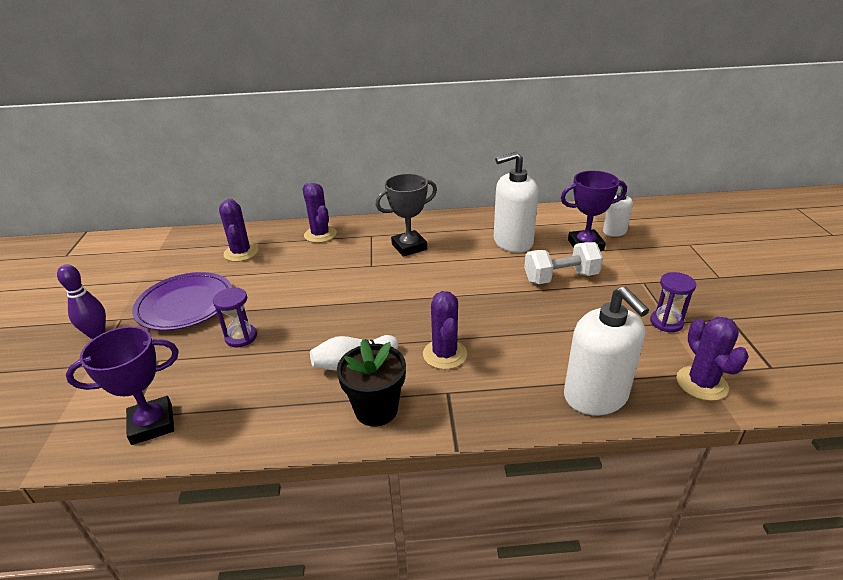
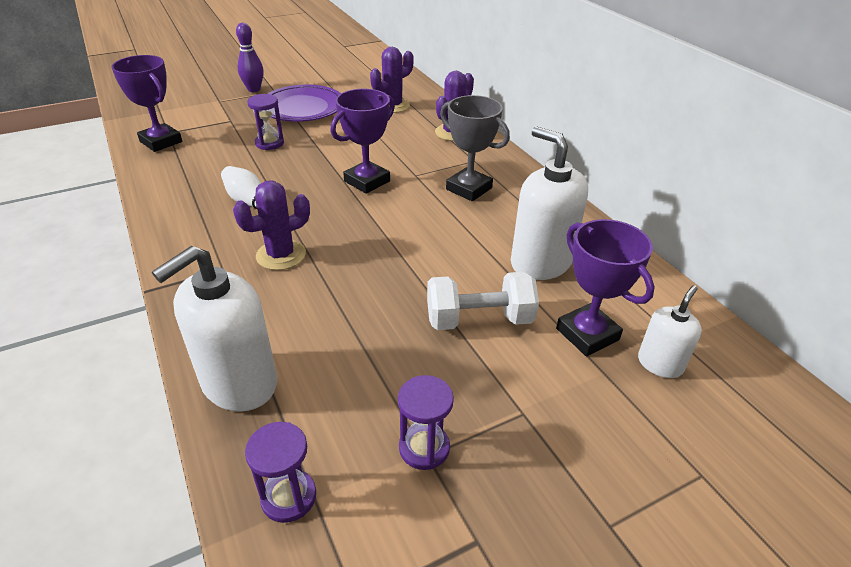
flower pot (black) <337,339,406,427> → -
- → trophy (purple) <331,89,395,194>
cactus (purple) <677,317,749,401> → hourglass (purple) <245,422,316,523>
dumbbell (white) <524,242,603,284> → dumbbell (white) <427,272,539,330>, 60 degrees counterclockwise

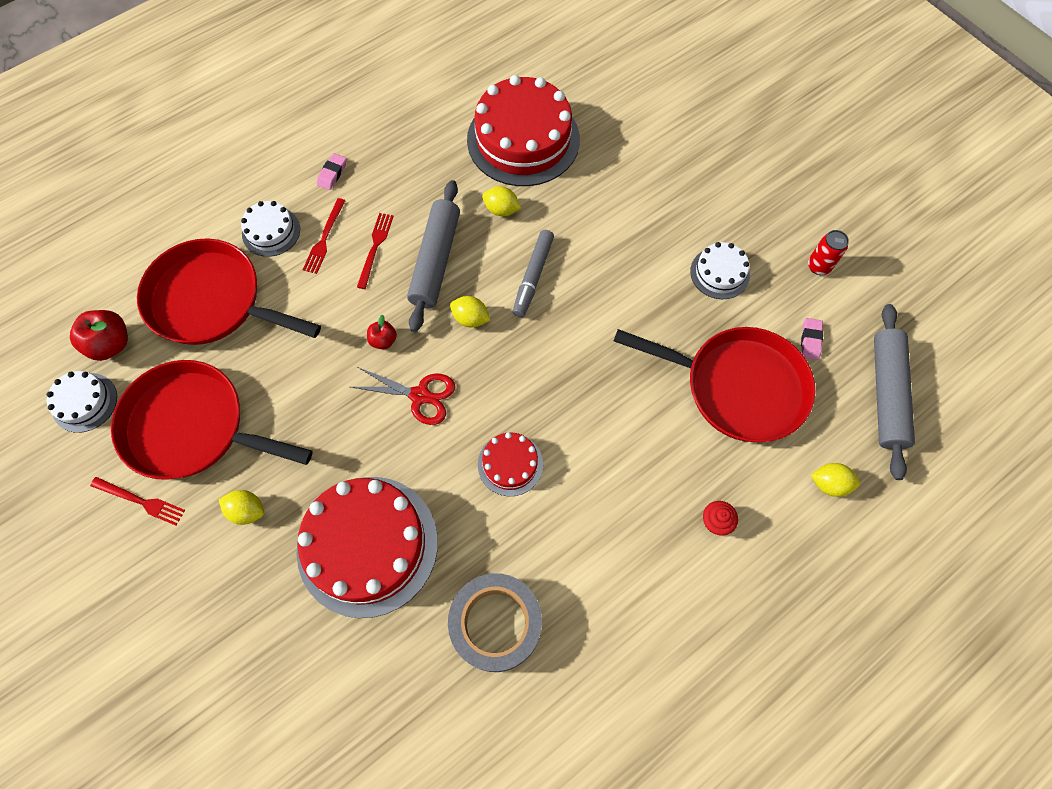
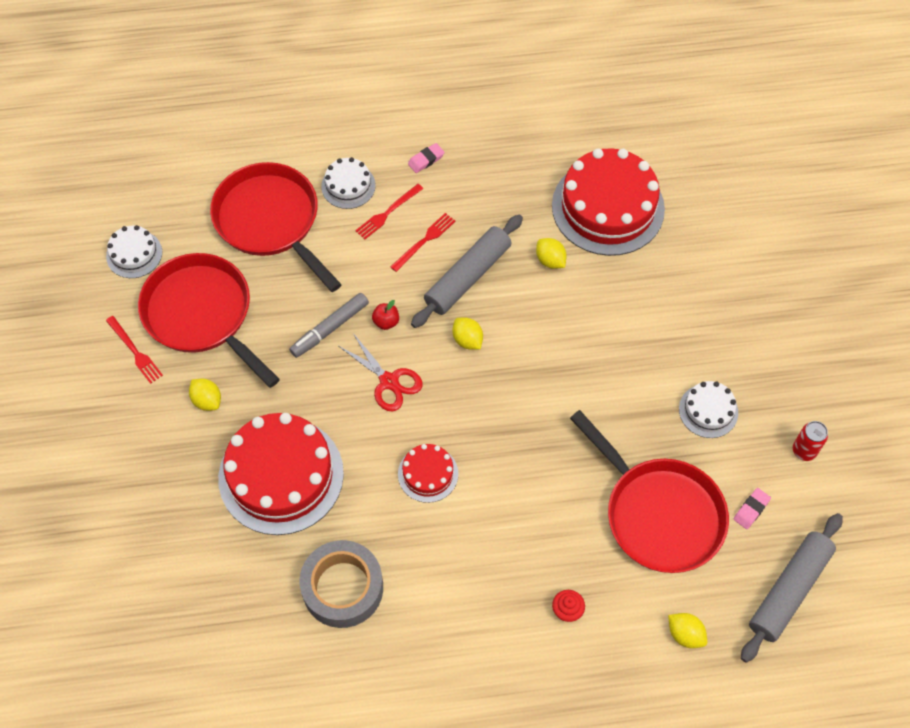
apple (red) <70,310,128,361> → -
marker (grey) <513,230,554,317> → marker (grey) <289,293,369,358>, shifted

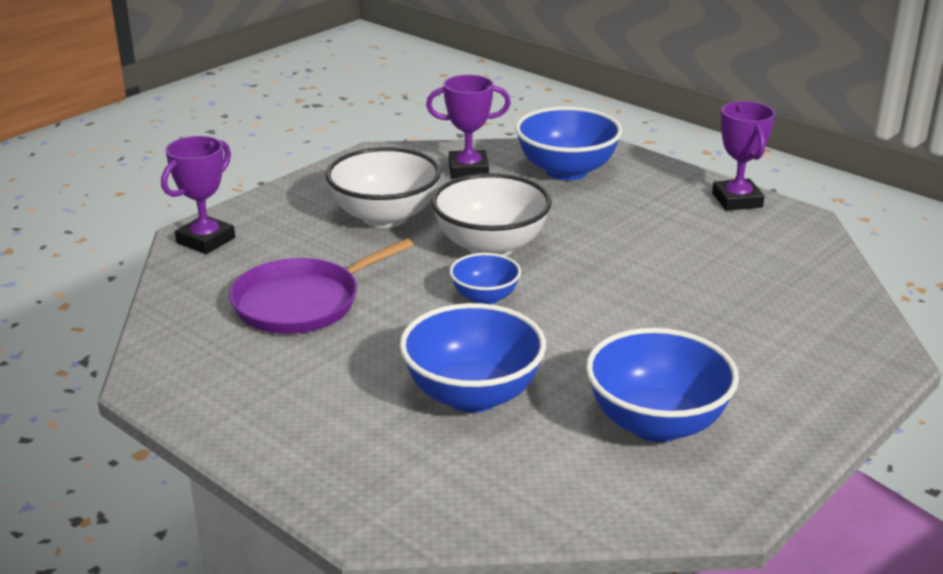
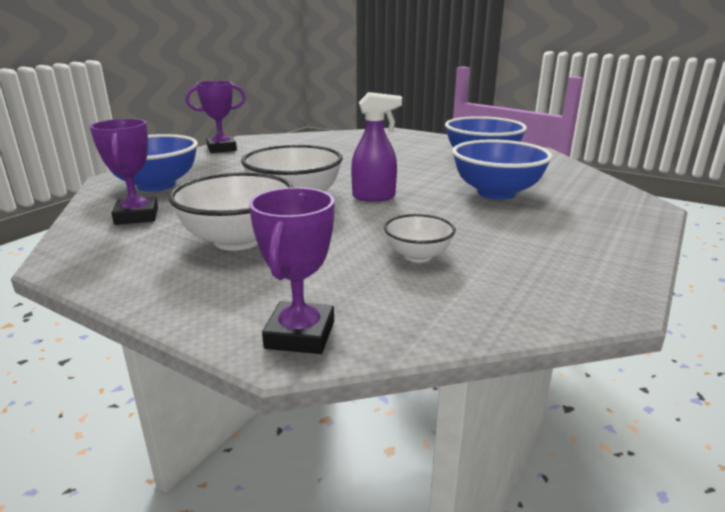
pan (purple) <229,238,413,334> → bowl (white) <384,214,456,262>
bowl (blue) <449,253,521,305> → spray bottle (purple) <351,92,402,202>
trophy (purple) <161,136,235,254> → trophy (purple) <249,187,335,354>, 75 degrees clockwise

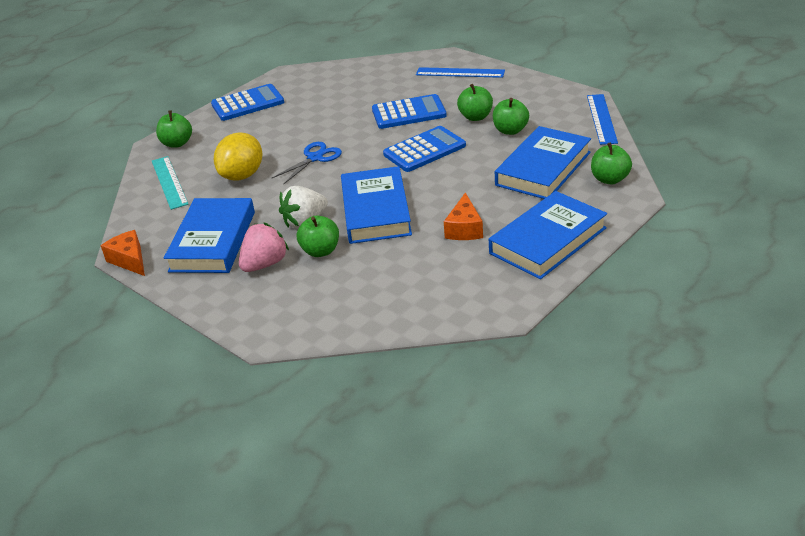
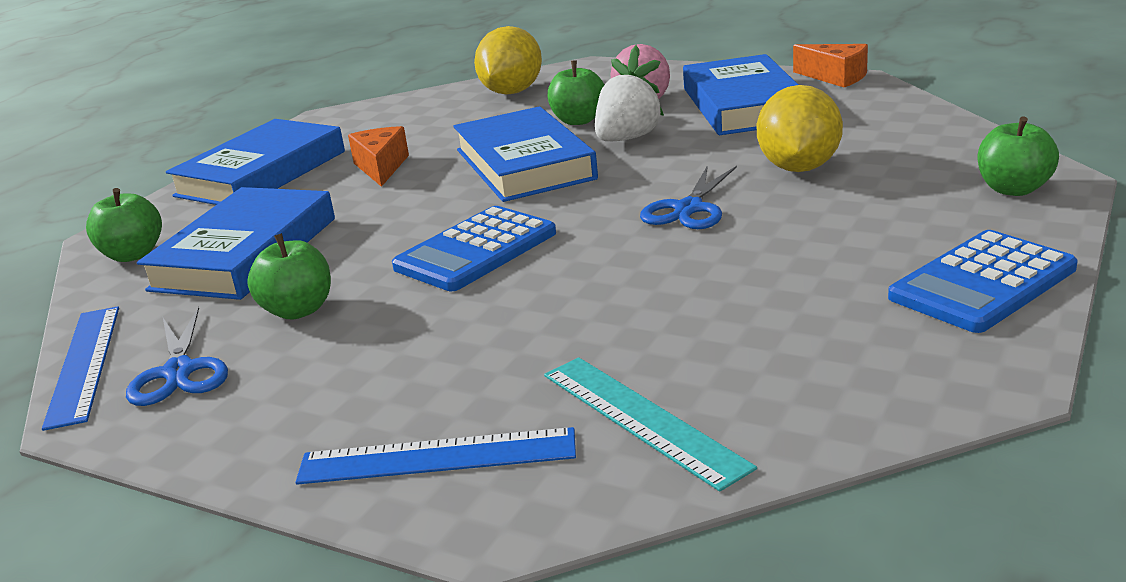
calculator (blue) <372,94,447,129> → -
apple (green) <457,84,493,121> → -
- → scissors (blue) <126,307,228,406>
- → lemon (yellow) <474,26,542,94>
ruler (turquoise) <152,156,189,210> → ruler (turquoise) <544,357,757,492>, shifted

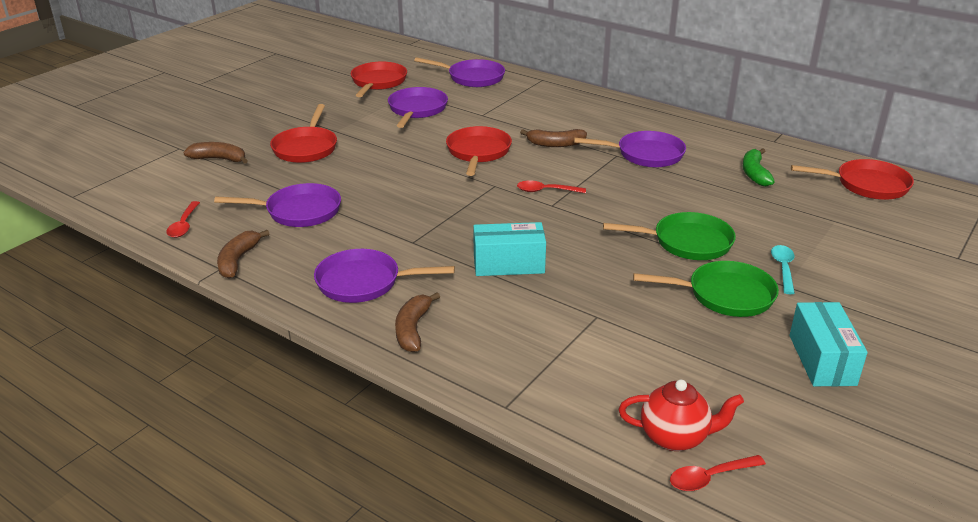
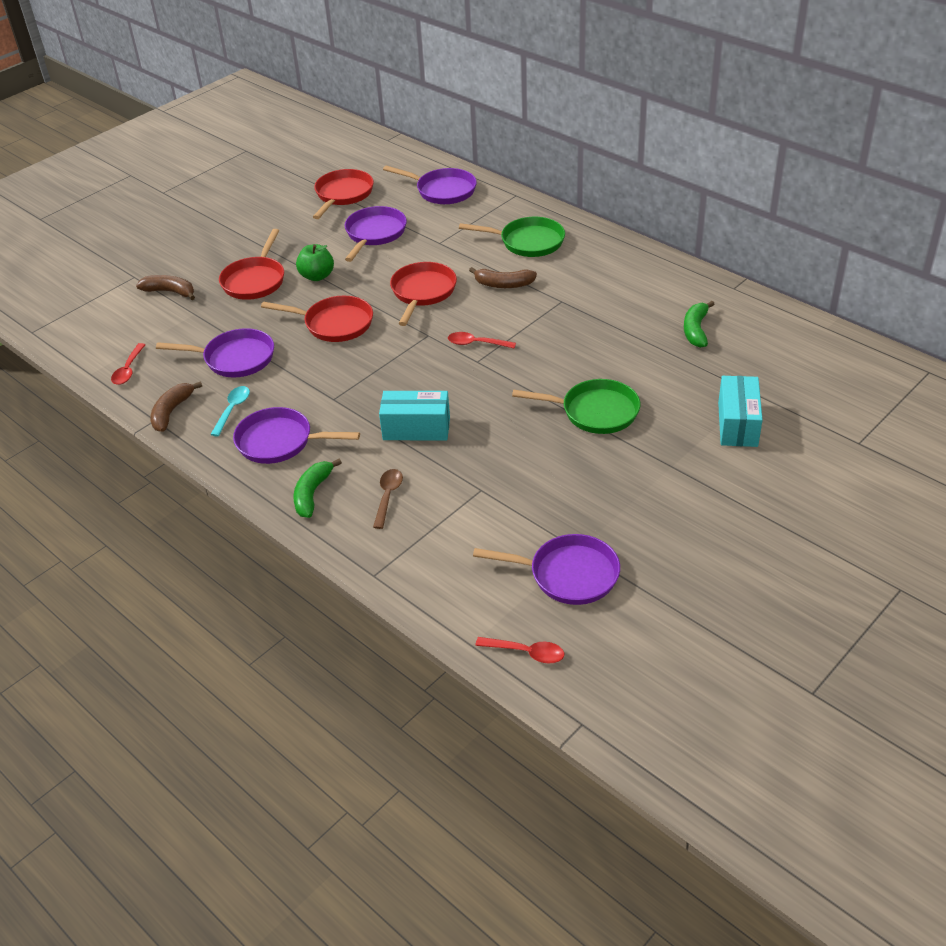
teapot (red) <619,380,744,451> → -
- → apple (green) <296,244,334,281>
- → spoon (brown) <373,469,403,529>
pan (purple) <574,131,686,167> → pan (purple) <473,534,620,605>, shifted
pan (green) <633,261,779,317> → pan (green) <459,217,565,257>, shifted
spoon (turquoise) <771,245,795,294> → spoon (turquoise) <210,386,250,437>, shifted
box (turquoise) <789,302,868,386> → box (turquoise) <718,376,763,447>, shifted
pan (red) <791,159,914,200> → pan (red) <261,296,373,342>, shifted
banana (brown) <395,292,440,352> → banana (green) <293,459,342,518>
spoon (red) <670,455,766,491> → spoon (red) <475,637,564,664>, 150 degrees counterclockwise

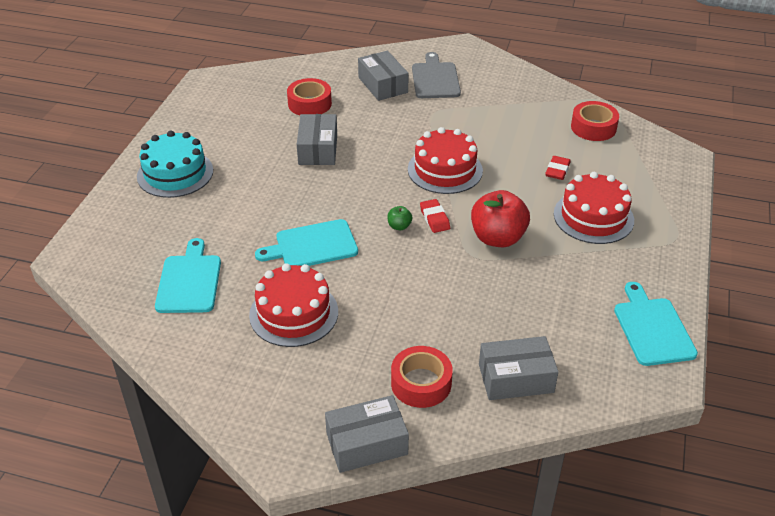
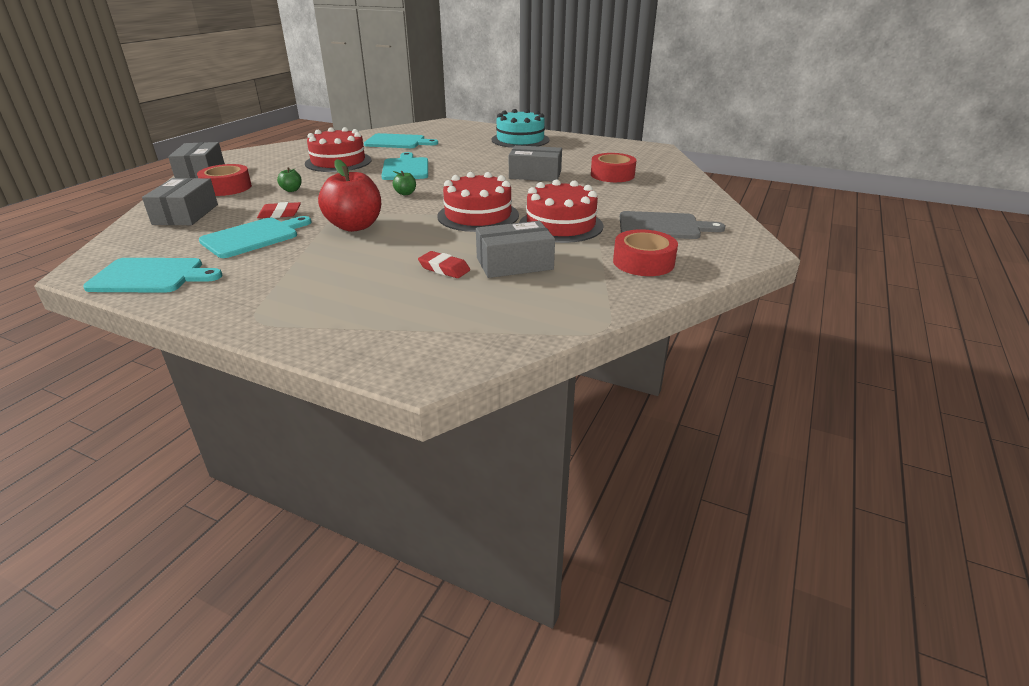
- → cutting board (turquoise) <199,216,311,258>
- → apple (green) <277,168,302,192>
box (grey) <358,51,409,101> → box (grey) <476,221,555,278>, shifted
eraser (red) <420,199,450,233> → eraser (red) <257,202,301,218>, shifted
cake (red) <554,172,634,244> → cake (red) <519,179,604,243>, shifted
tape (red) <571,101,619,141> → tape (red) <613,229,678,276>, shifted

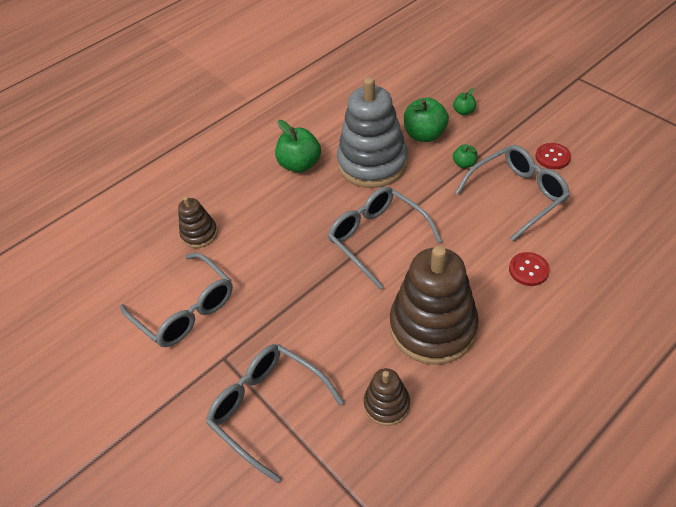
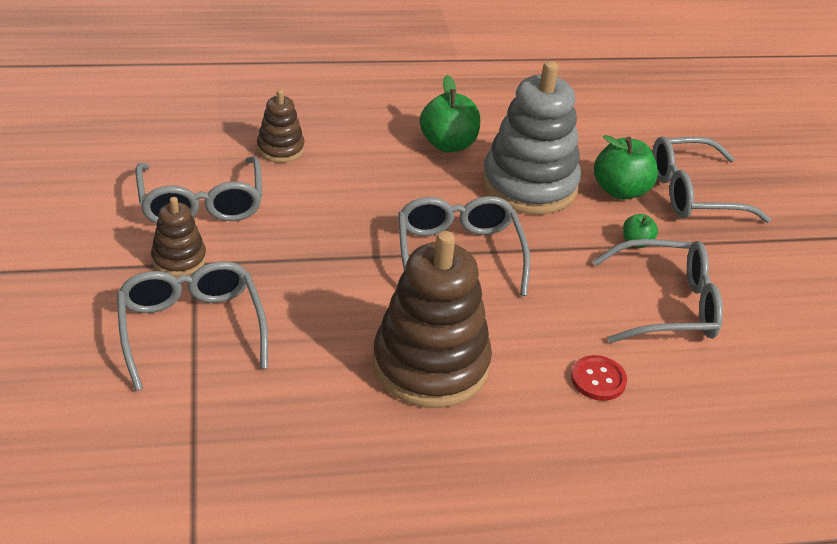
button (red) <536,143,571,169> → -
stacking toy (brown) <364,368,410,426> → stacking toy (brown) <151,197,207,277>, shifted
apple (green) <453,88,476,115> → glasses (grey) <652,136,771,223>

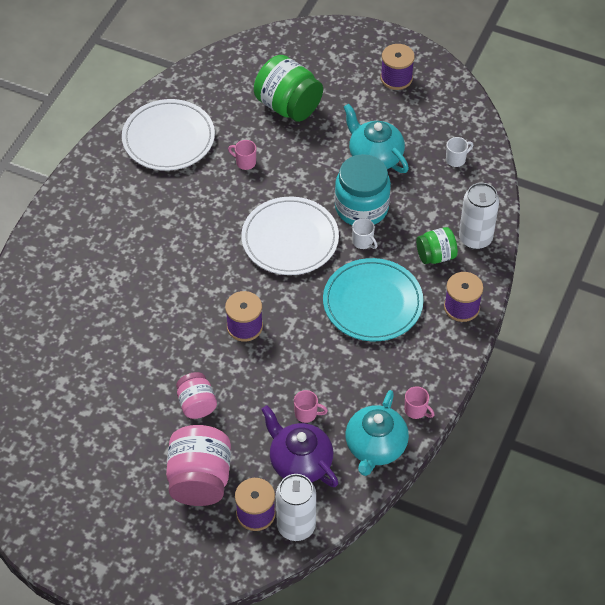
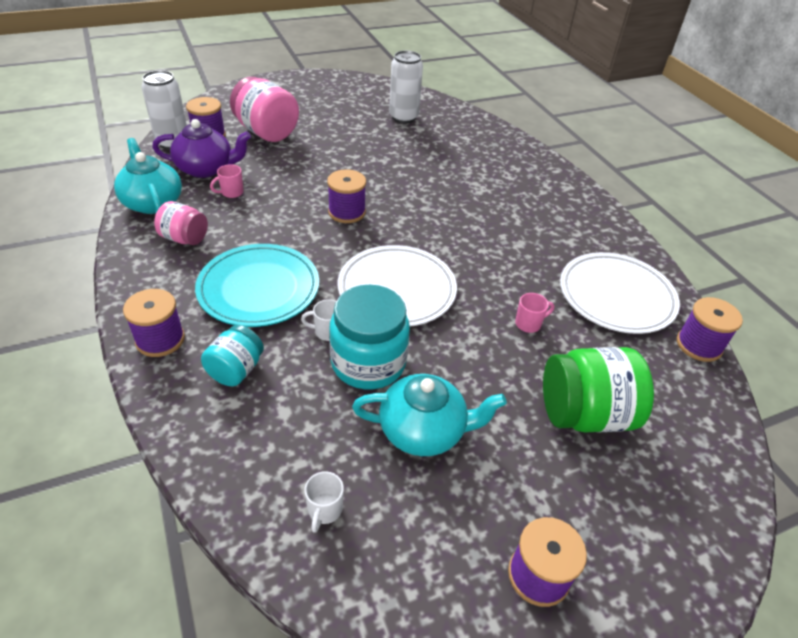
mug (pink) <405,386,435,419> → -
- → spool (purple) <677,297,743,362>
jar (pink) <176,372,217,419> → jar (pink) <154,201,208,245>, shifted
can (white) <459,183,499,249> → can (white) <389,50,423,123>, shifted
jar (green) <416,227,458,264> → jar (turquoise) <201,325,264,386>

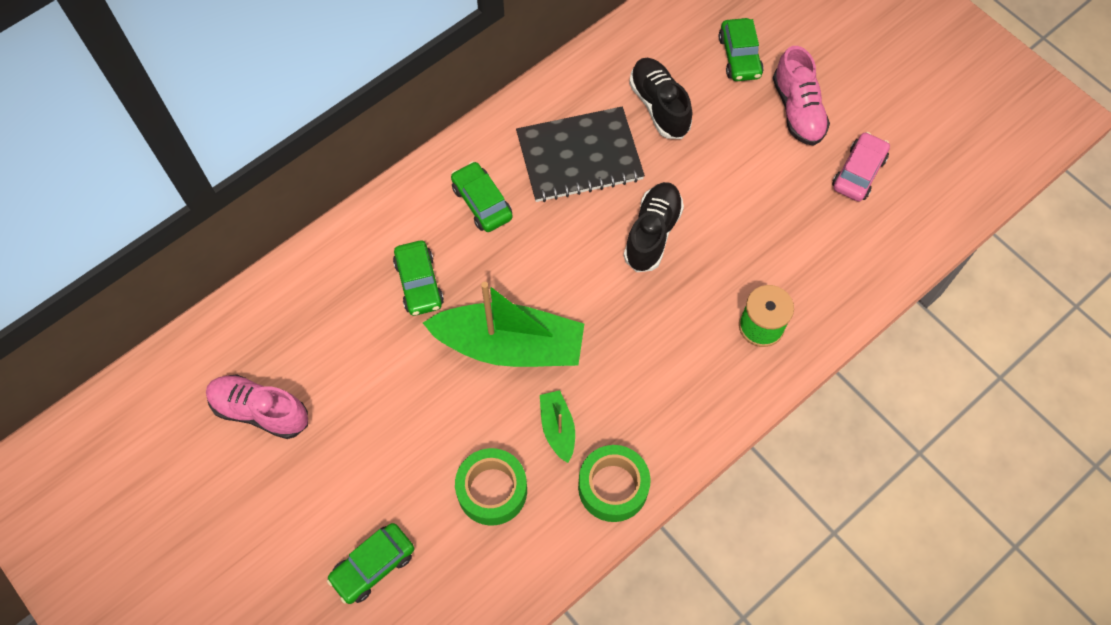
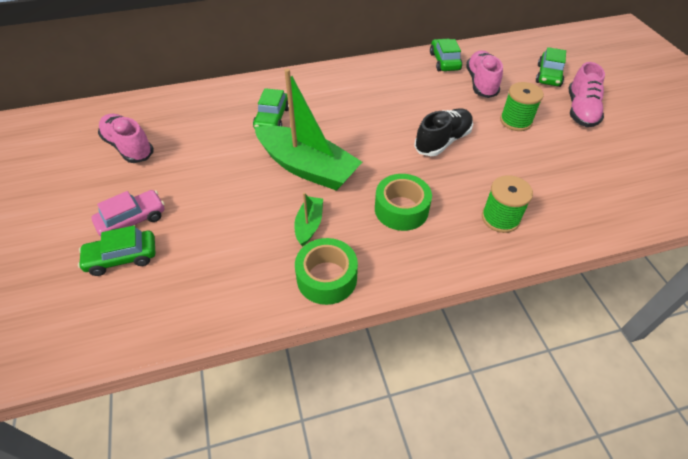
notebook (black) <516,107,645,202> → -
- → spool (green) <500,82,544,131>
car (green) <451,161,513,232> → car (green) <430,39,462,71>, shifted
tape (green) <455,448,527,526> → tape (green) <375,174,432,231>, shifted
car (pink) <832,132,890,202> → car (pink) <91,190,165,237>, shifted
shoe (black) <629,58,692,139> → shoe (pink) <466,50,503,98>

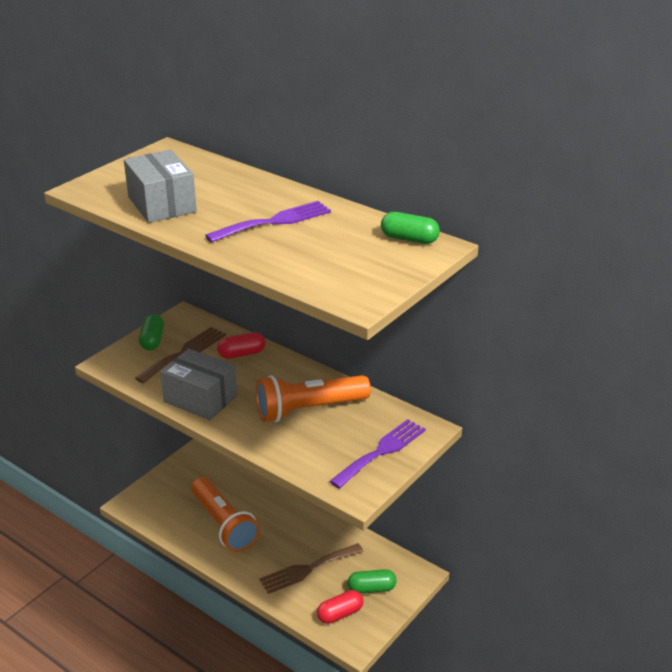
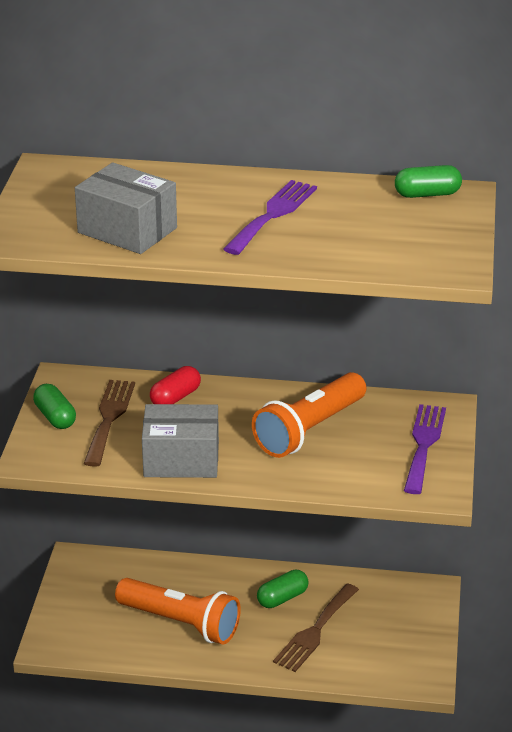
capsule (red) <317,590,363,624> → -
capsule (green) <348,569,396,594> → capsule (green) <257,570,309,608>, shifted

